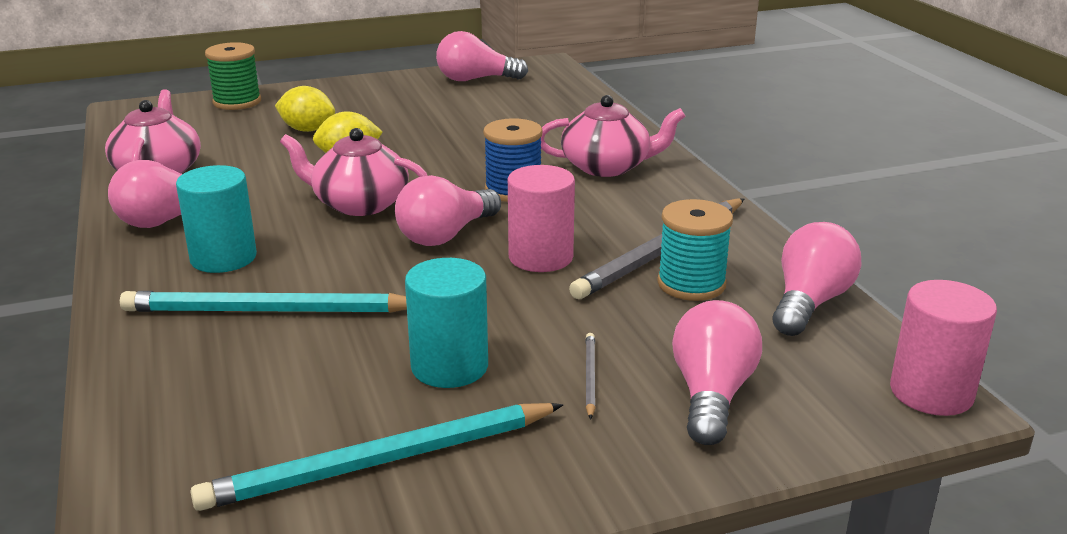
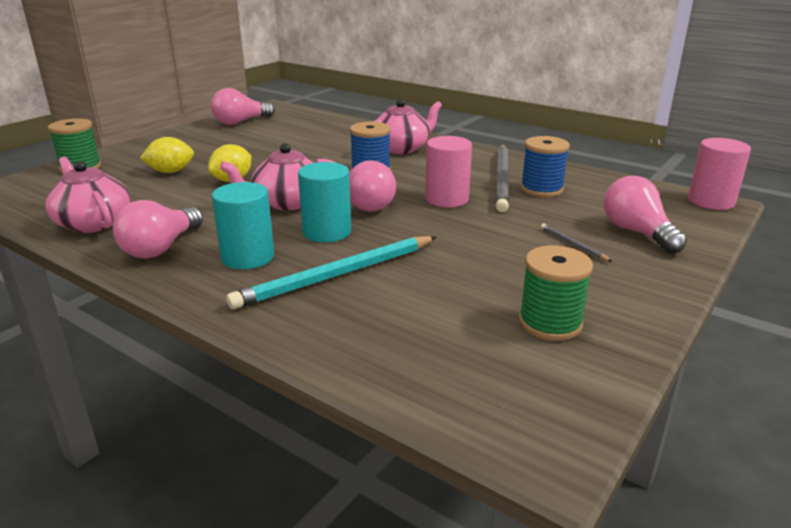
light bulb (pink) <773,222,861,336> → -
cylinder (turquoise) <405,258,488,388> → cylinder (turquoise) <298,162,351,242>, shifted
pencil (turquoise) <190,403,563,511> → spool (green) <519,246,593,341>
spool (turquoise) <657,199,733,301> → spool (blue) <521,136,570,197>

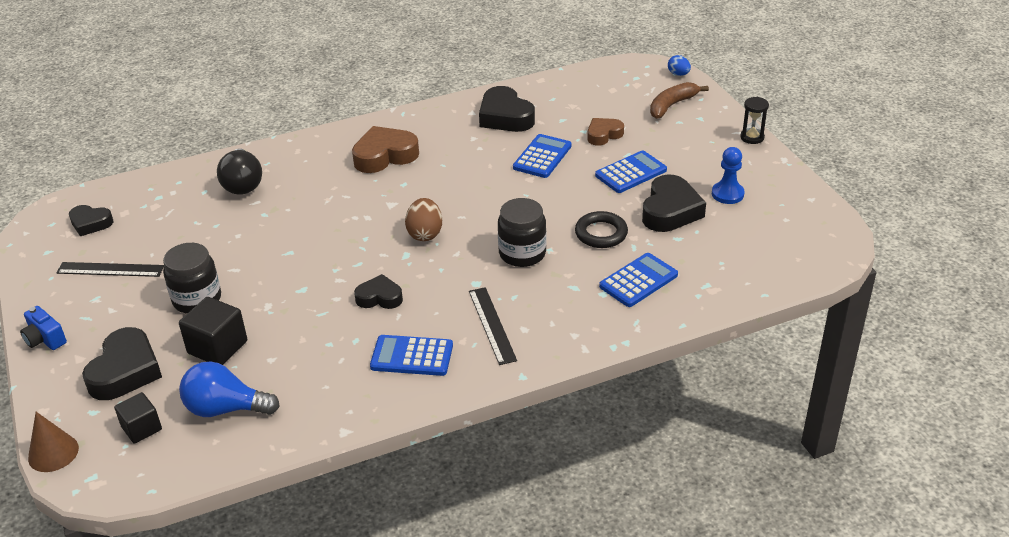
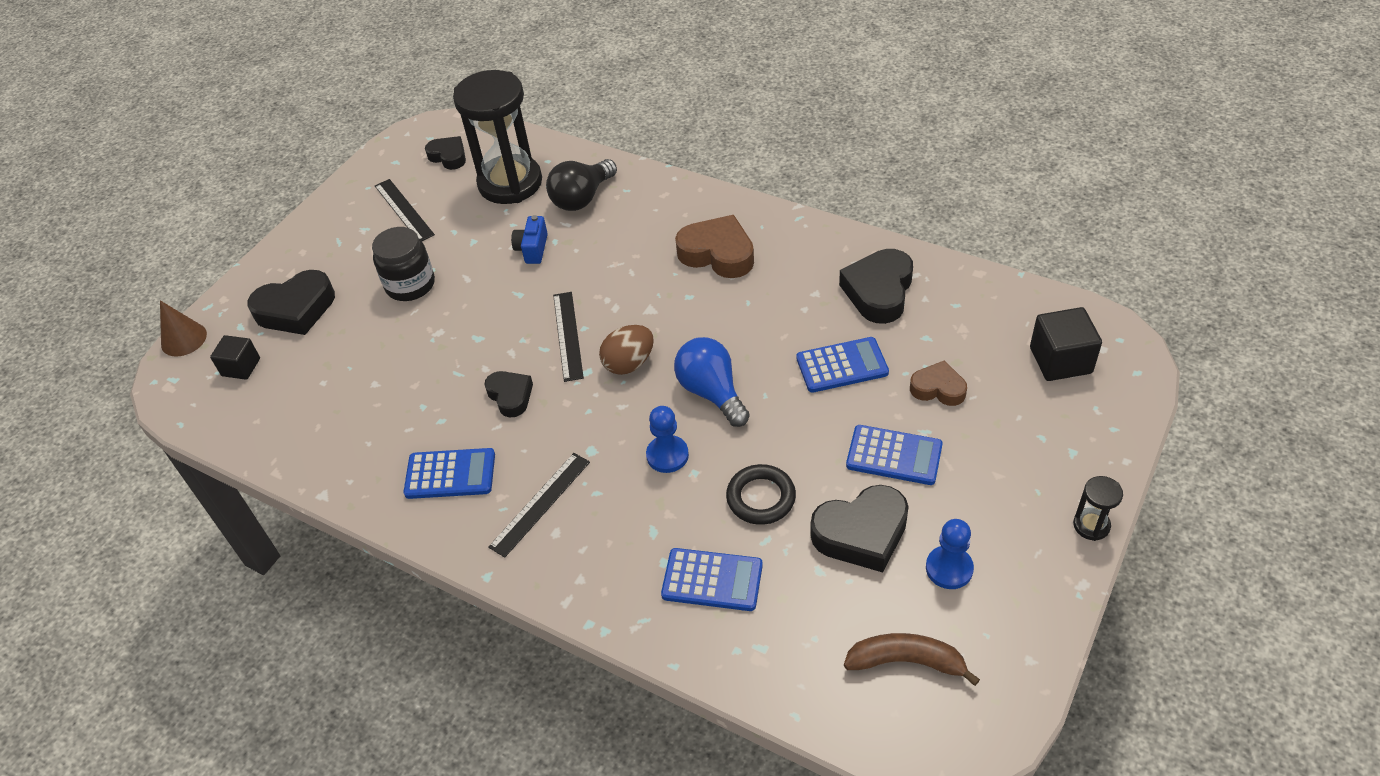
egg (blue) <668,55,691,76> → -
- → hourglass (black) <453,70,542,204>
- → ruler (black) <553,292,584,382>
camera (blue) <20,306,67,350> → camera (blue) <511,215,548,264>, shifted
cube (black) <179,297,247,365> → cube (black) <1030,307,1102,381>, shifted
light bulb (blue) <179,361,280,417> → light bulb (blue) <674,337,750,427>, shifted
banana (brown) <650,82,709,119> → banana (brown) <844,633,980,686>, shifted
jar (black) <498,198,546,267> → pawn (blue) <646,406,689,473>
heart (black) <69,205,113,236> → heart (black) <425,136,466,170>, 150 degrees clockwise
calculator (blue) <370,335,453,376> → calculator (blue) <404,448,495,499>, 120 degrees clockwise

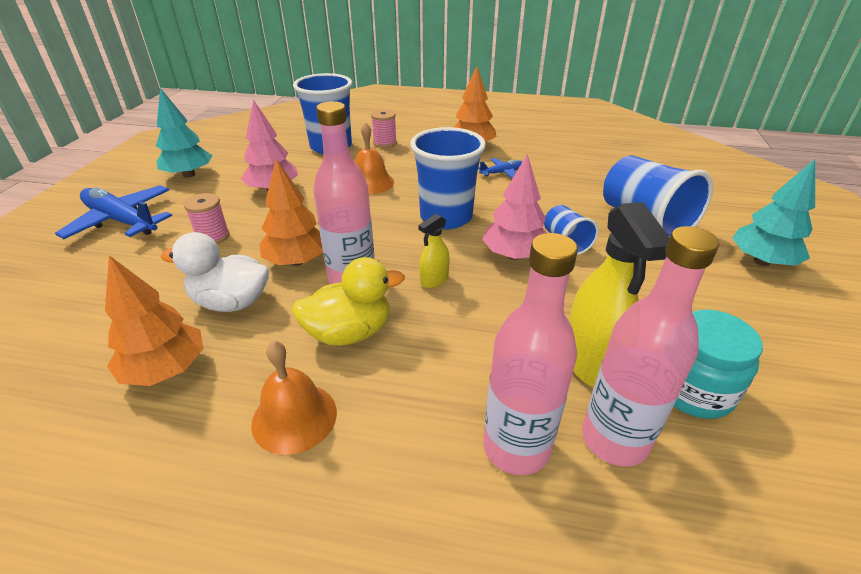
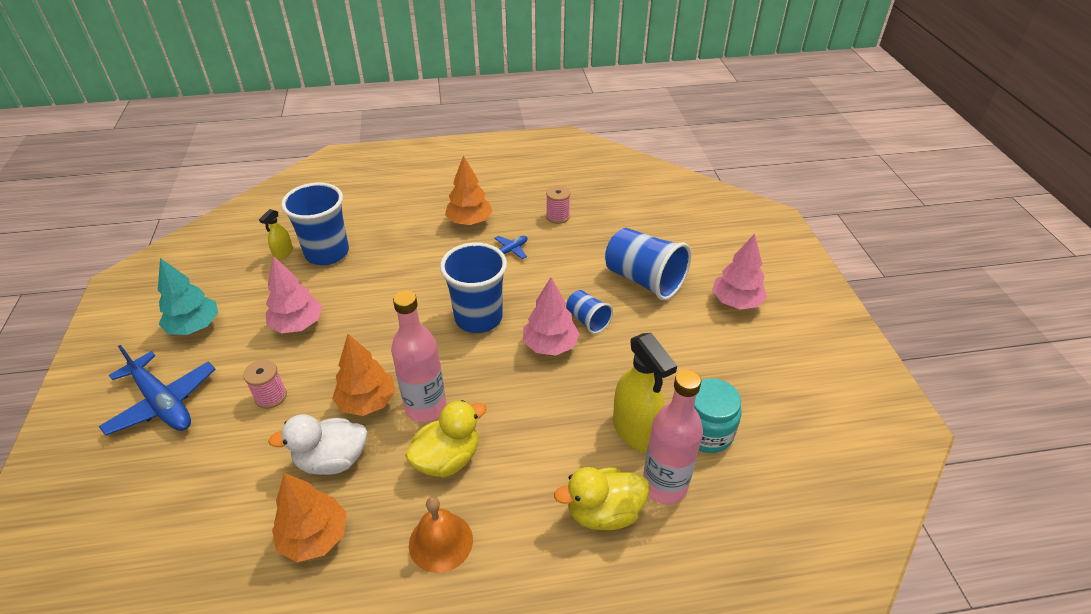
bell (orange) <354,122,394,195> → -
spool (pink) <371,109,397,148> → spool (pink) <546,185,571,224>, shifted
spray bottle (yellow) <418,214,450,288> → spray bottle (yellow) <259,209,293,260>, shifted
bottle (pink) <483,233,578,475> → duck (yellow) <554,467,650,530>
tree (turquoise) <732,159,815,266> → tree (pink) <712,234,767,309>
plane (blue) <55,185,172,239> → plane (blue) <98,345,215,436>, 150 degrees counterclockwise

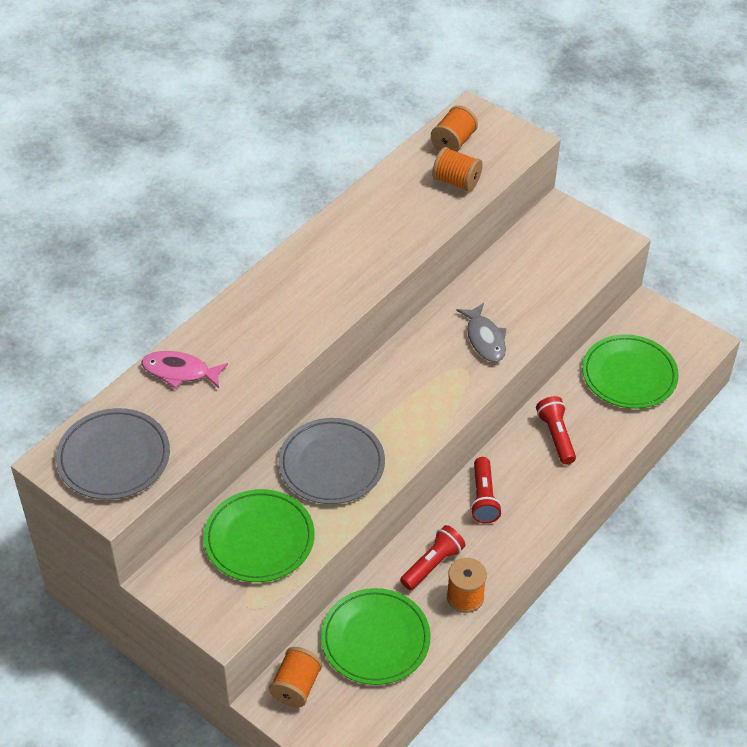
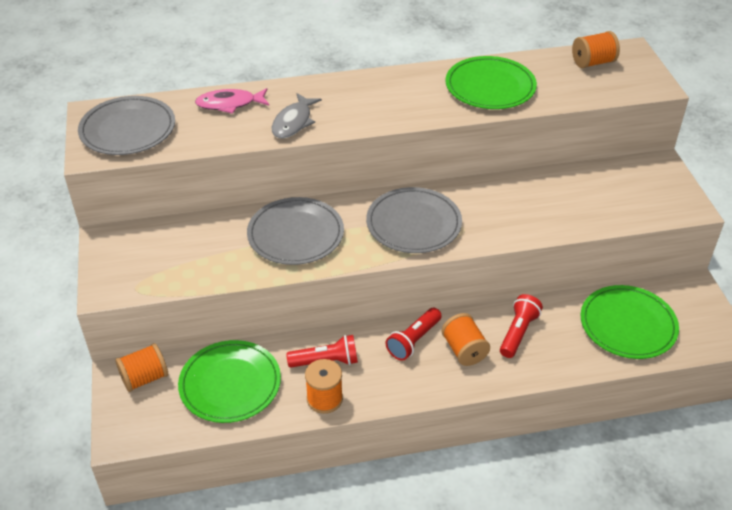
- → plate (grey) <366,187,462,253>
plate (green) <203,489,314,582> → plate (green) <445,56,537,109>, shifted
spool (orange) <432,147,483,192> → spool (orange) <442,313,490,366>, shifted
fish (grey) <456,303,507,362> → fish (grey) <272,93,322,138>, shifted
fish (pink) <142,351,228,388> → fish (pink) <195,88,269,114>, 60 degrees counterclockwise

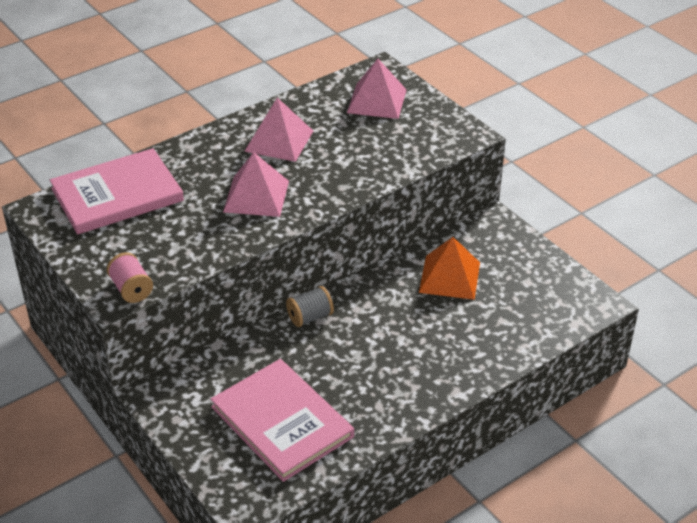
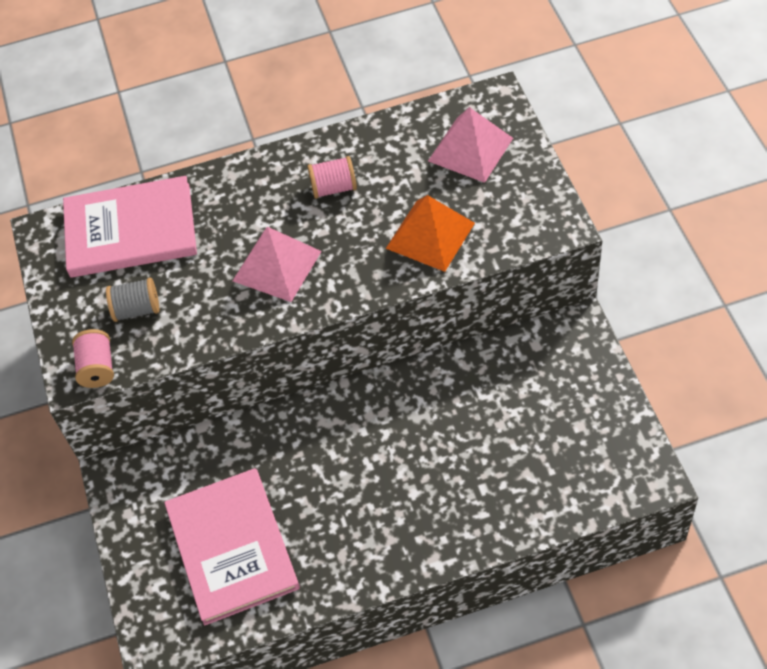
spool (grey) <286,286,334,327> → spool (grey) <106,278,159,322>, shifted
pyramid (orange) <419,237,480,300> → pyramid (orange) <386,195,475,272>, shifted
pyramid (pink) <244,97,313,162> → spool (pink) <307,156,357,199>

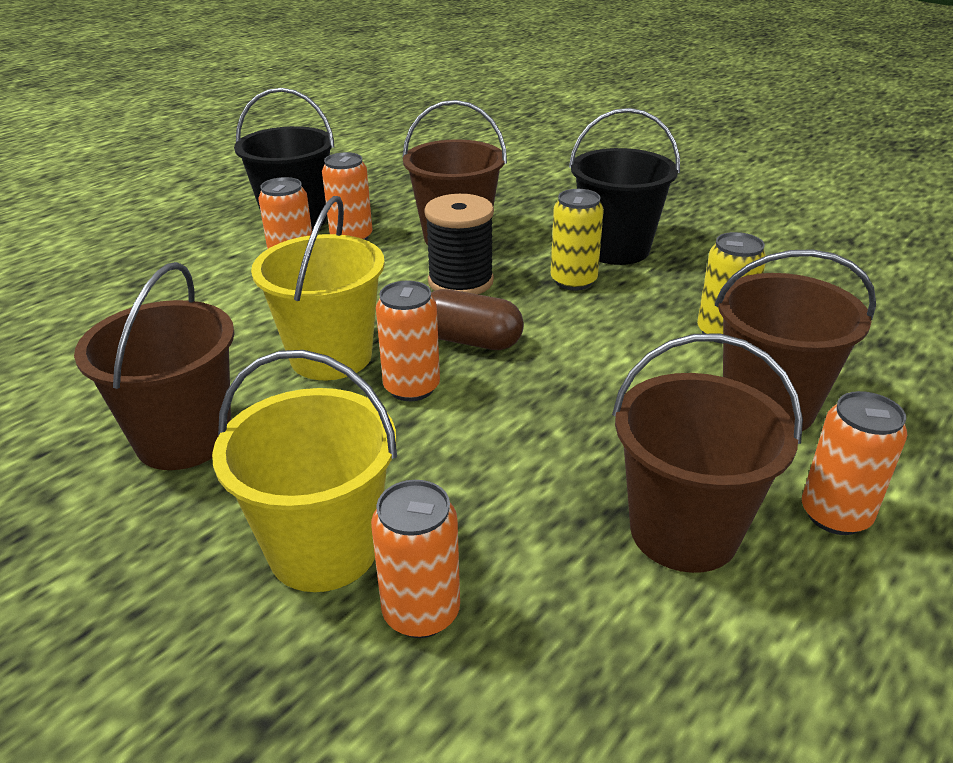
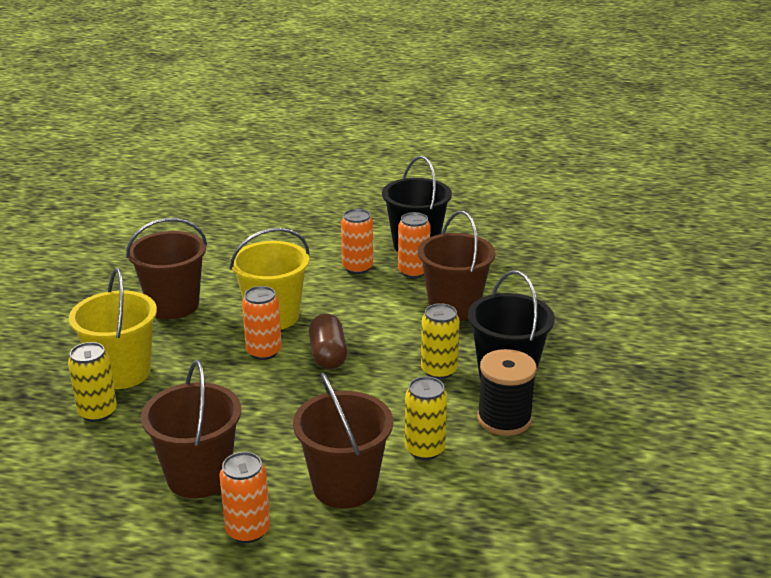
spool (black) <424,194,494,295> → spool (black) <477,349,537,436>, shifted
can (orange) <371,480,460,638> → can (yellow) <68,342,117,422>

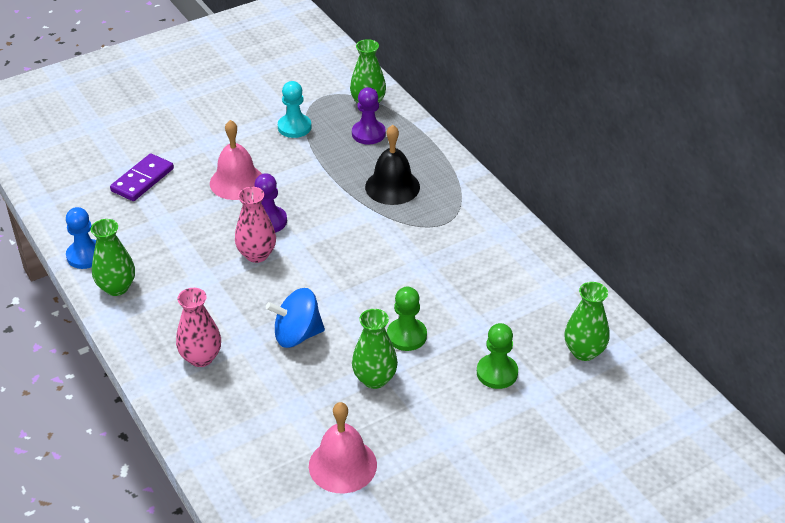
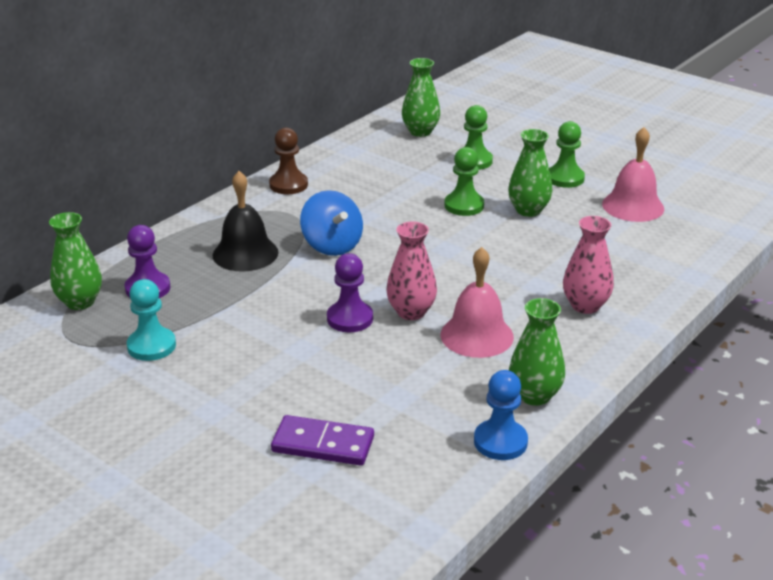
- → pawn (brown) <269,128,308,194>
- → pawn (green) <549,121,585,188>
bell (pink) <210,120,262,200> → bell (pink) <441,247,514,358>, shifted
spinning top (blue) <266,288,325,348> → spinning top (blue) <300,190,363,256>, shifted

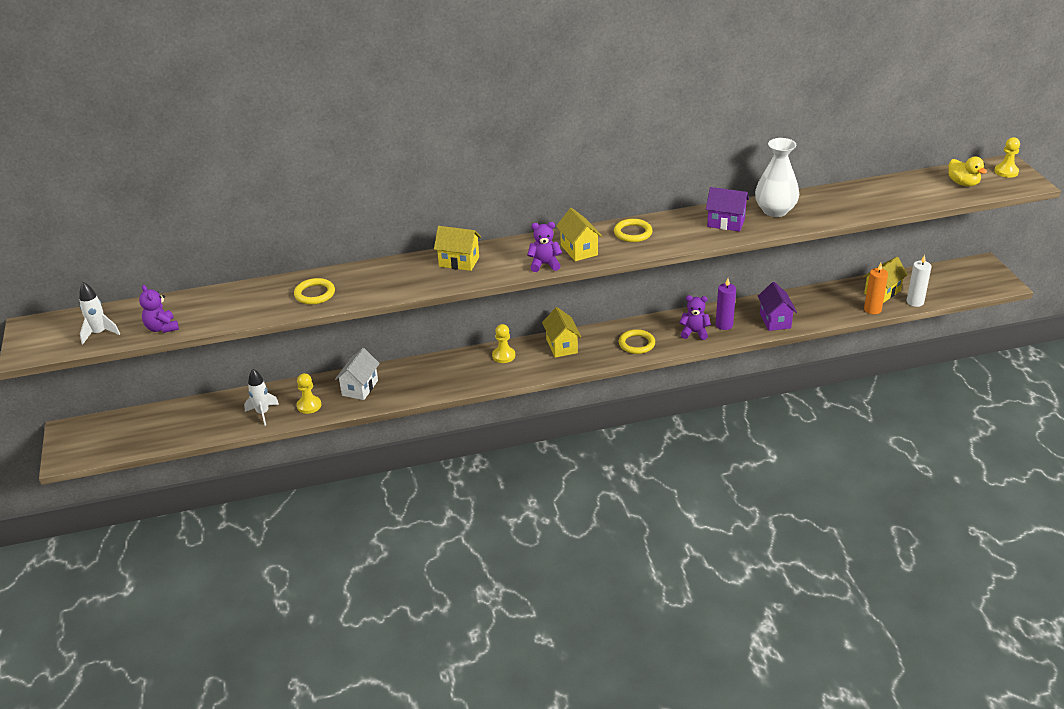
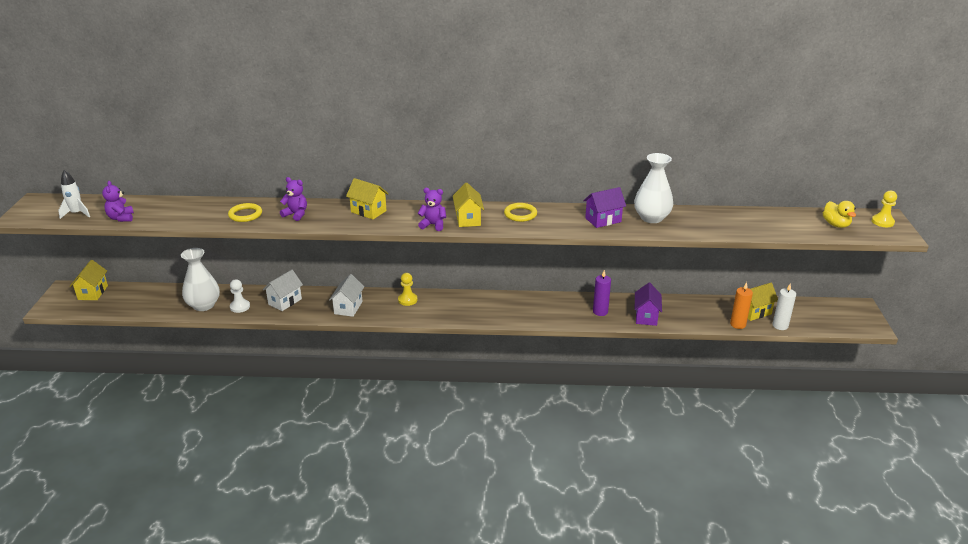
ring (yellow) <619,329,655,354> → -
- → house (white) <329,274,364,317>
house (yellow) <542,307,581,358> → house (yellow) <70,260,108,300>, shifted
teddy bear (purple) <679,295,711,340> → teddy bear (purple) <280,177,307,221>, shifted
rocket (white) <244,369,279,426> → vase (white) <181,248,220,311>
pawn (yellow) <297,373,321,414> → pawn (white) <230,279,250,313>
house (purple) <706,187,749,232> → house (purple) <584,187,626,228>, 60 degrees counterclockwise

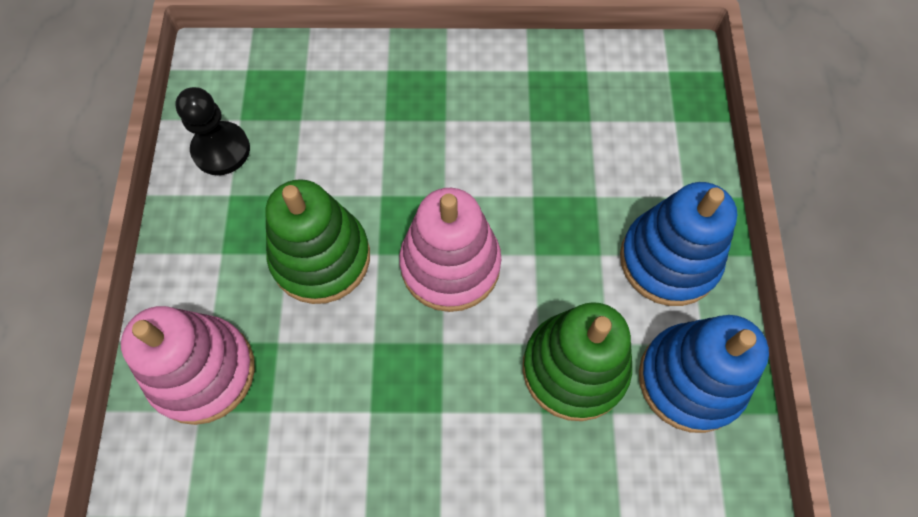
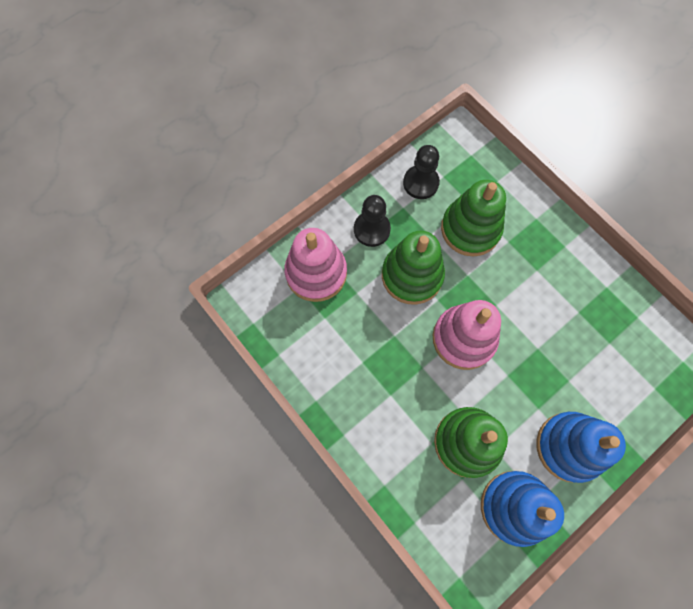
- → pawn (black) <354,195,391,247>
- → stacking toy (green) <441,180,506,257>

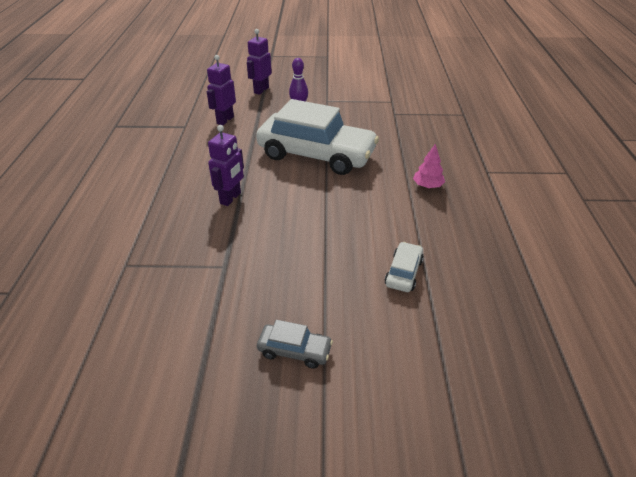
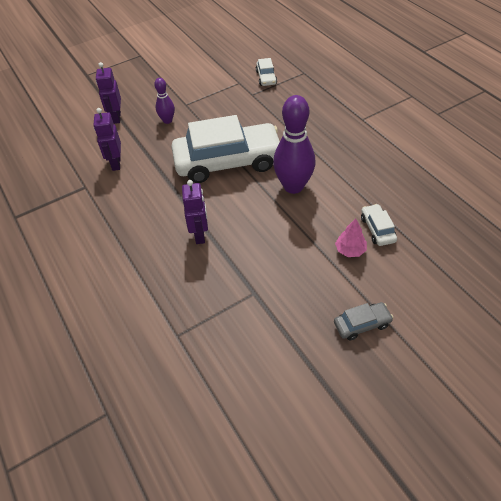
- → car (white) <256,58,277,86>
- → bowling pin (purple) <273,95,315,194>
tree (pink) <413,144,445,188> → tree (pink) <335,219,367,257>, shifted

